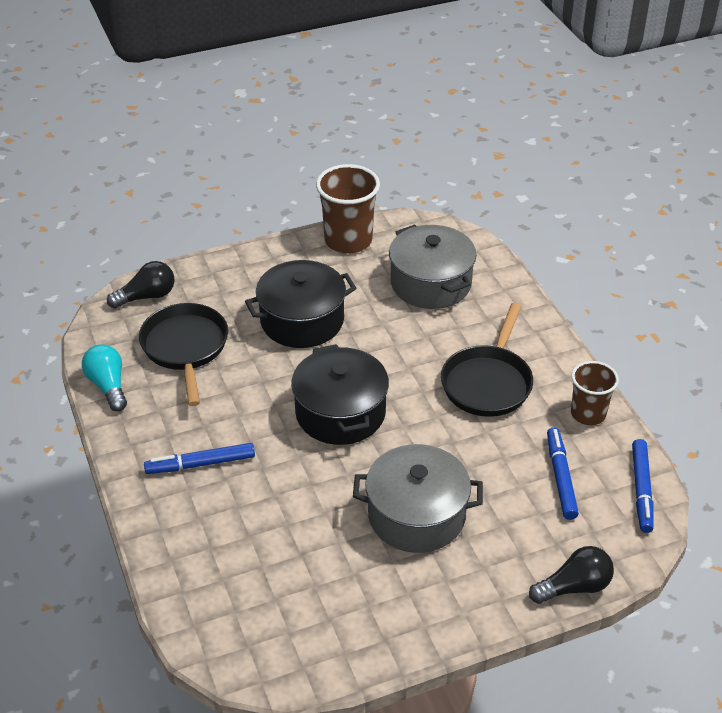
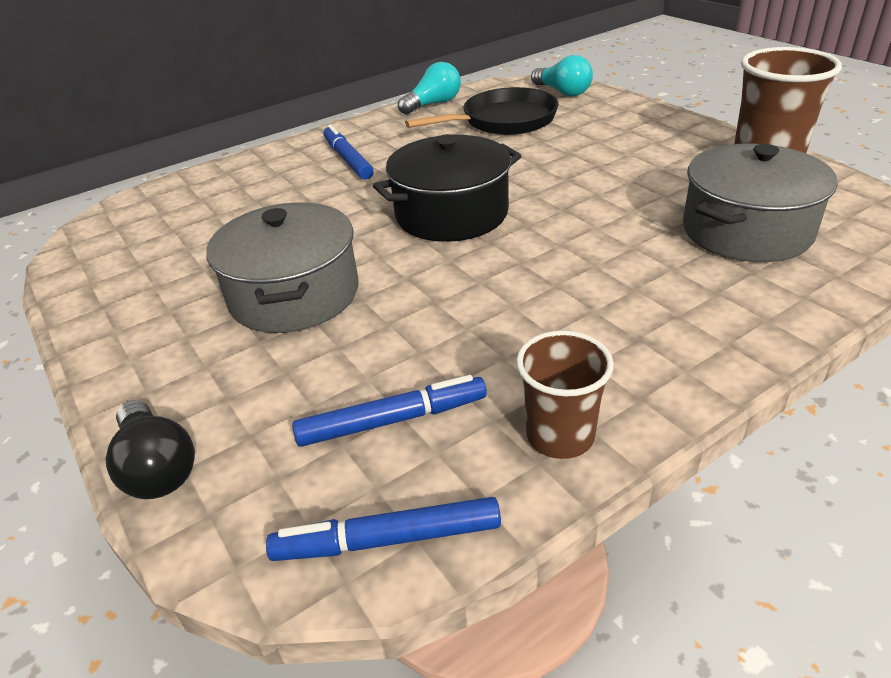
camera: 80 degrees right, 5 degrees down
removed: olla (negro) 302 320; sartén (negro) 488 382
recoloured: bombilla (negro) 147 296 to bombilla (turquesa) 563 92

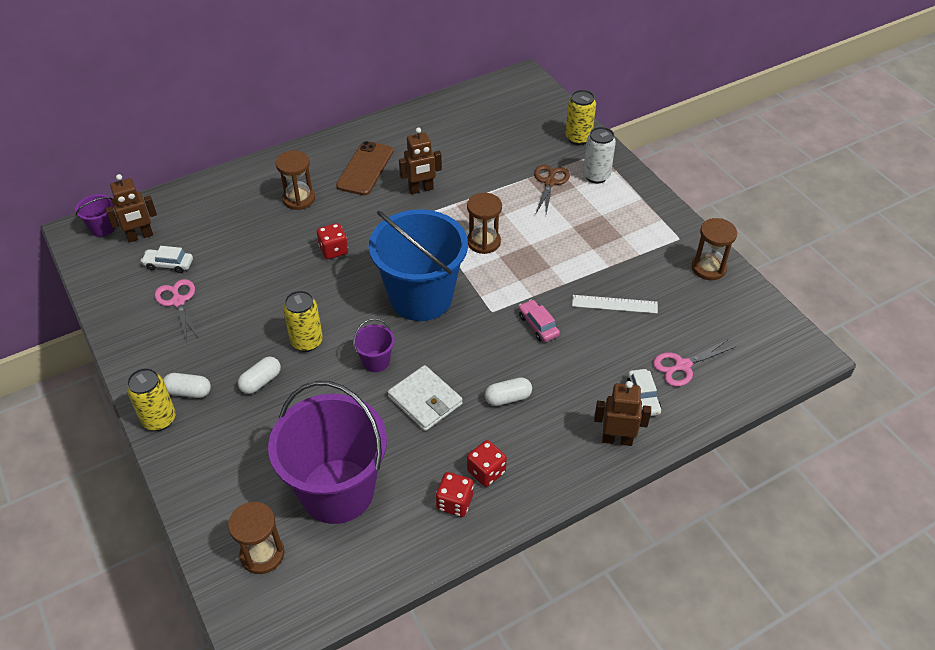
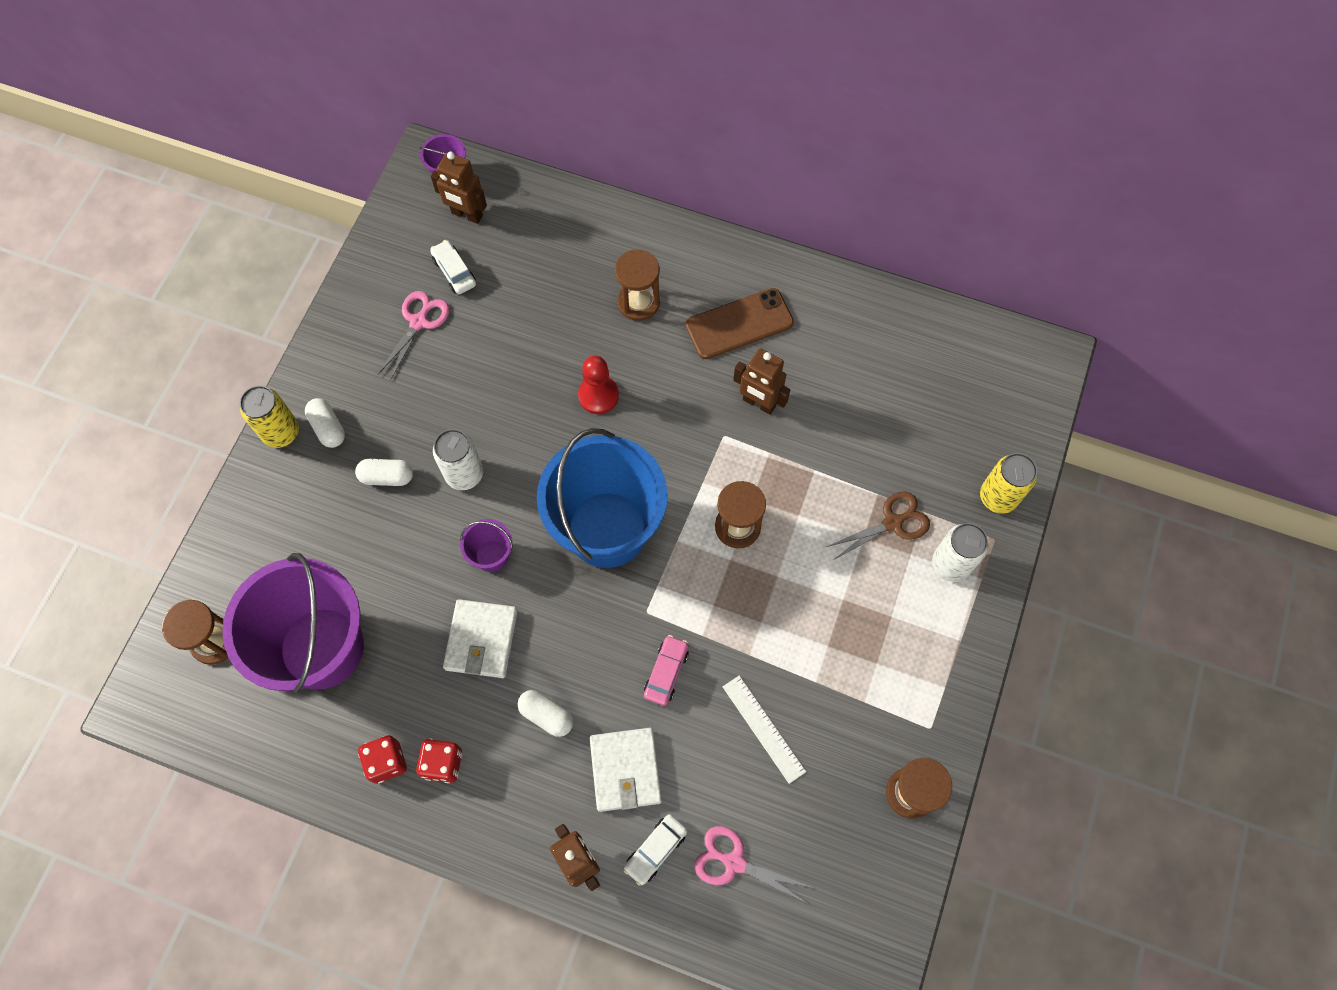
camera: 50 degrees right, 20 degrees up
added: cartera (blanco) 625 770
replaced: dado (rojo) 333 250 to peón (rojo) 598 395
recoloured: lata (amarillo) 307 342 to lata (blanco) 464 474

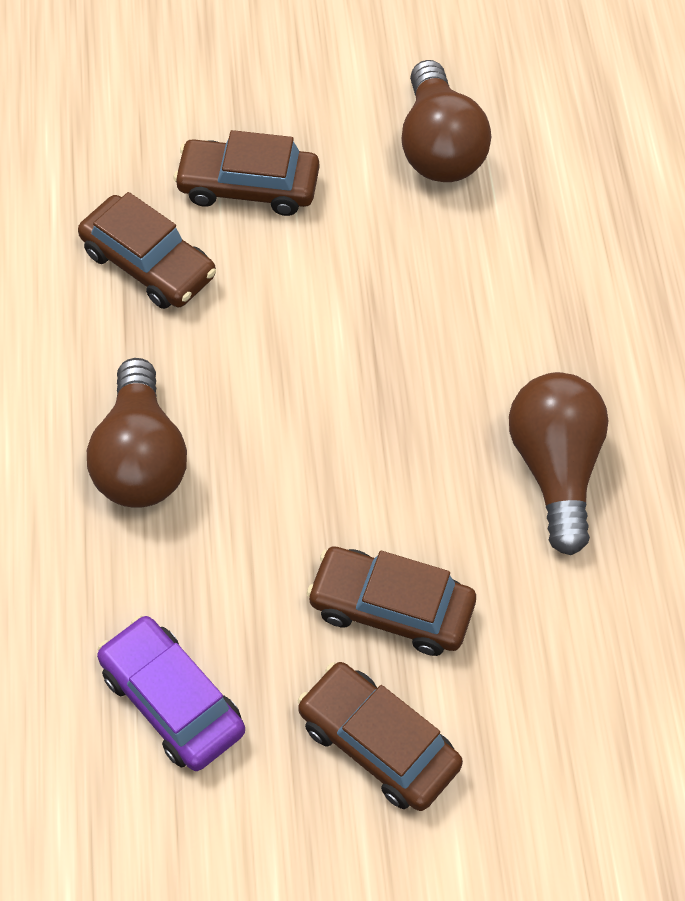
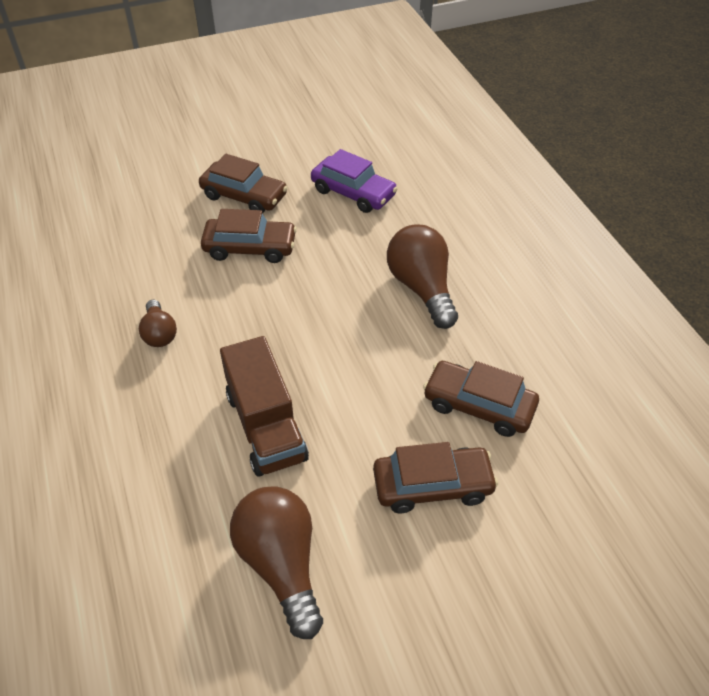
camera: 165 degrees right, 10 degrees down
added: camión (marrón) 266 426
resized: bombilla (marrón) 556 469 = 159 333 x0.56

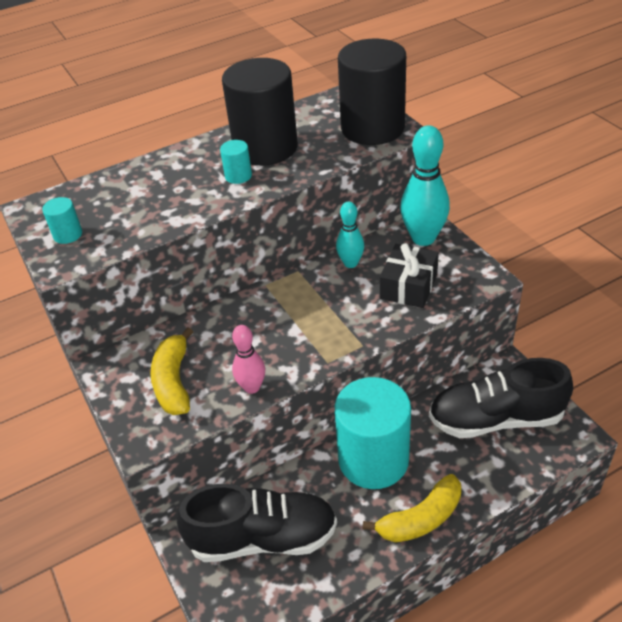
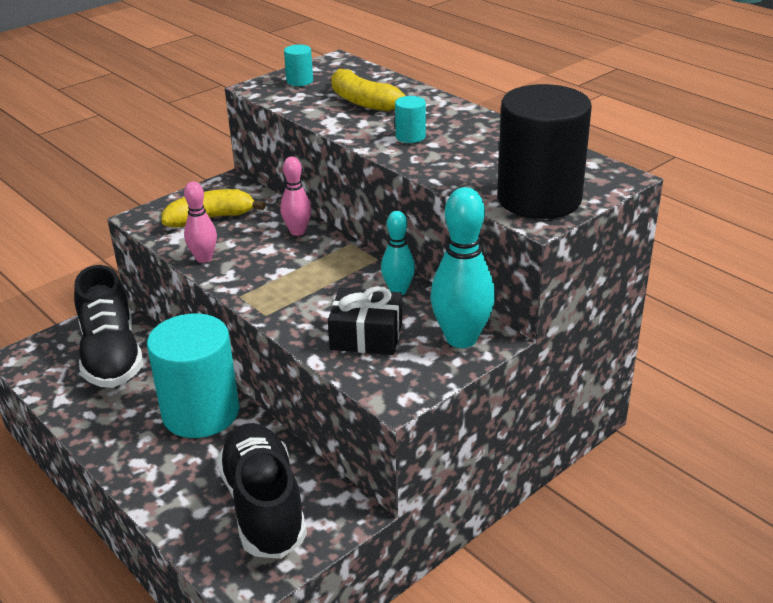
camera: 75 degrees right, 10 degrees down
removed: cilindro (negro) 265 148
added: bolo (rosa) 297 231
moved: plátano (amarillo) 421 518 to 362 101

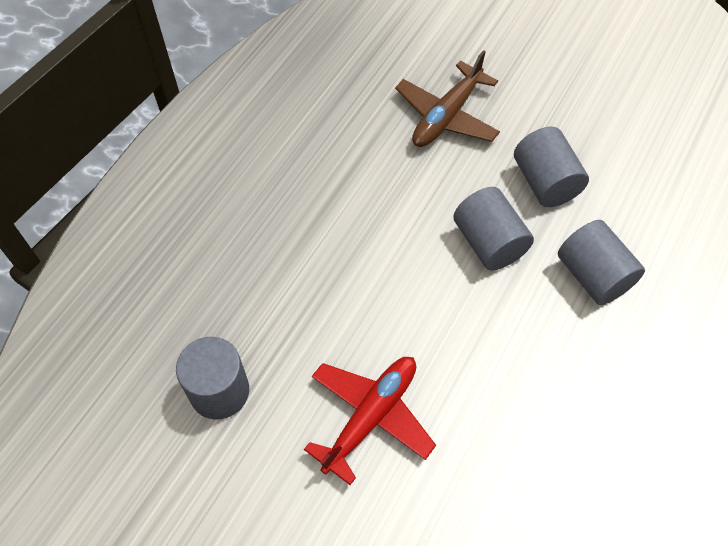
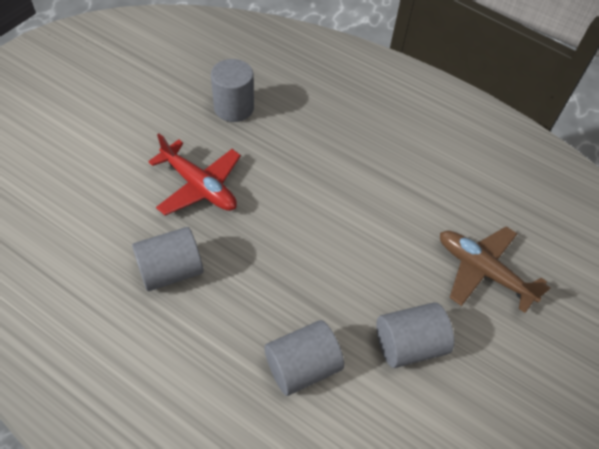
camera: 90 degrees right, 5 degrees down
moved: cilindro (gris) 489 242 to 171 270

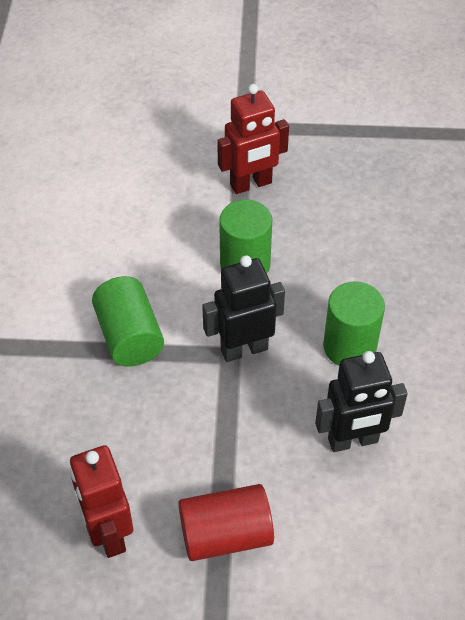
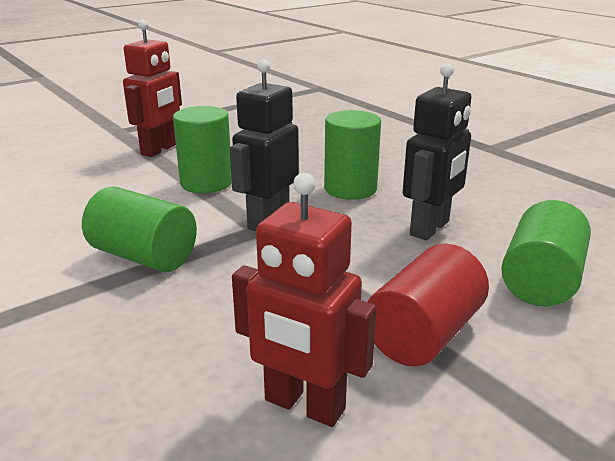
camera: 40 degrees left, 25 degrees down
added: cilindro (verde) 541 280

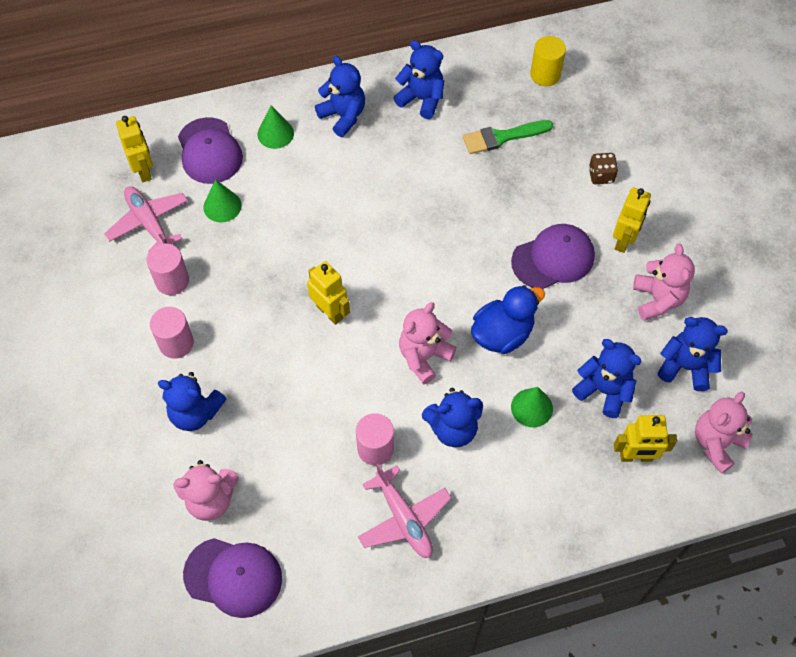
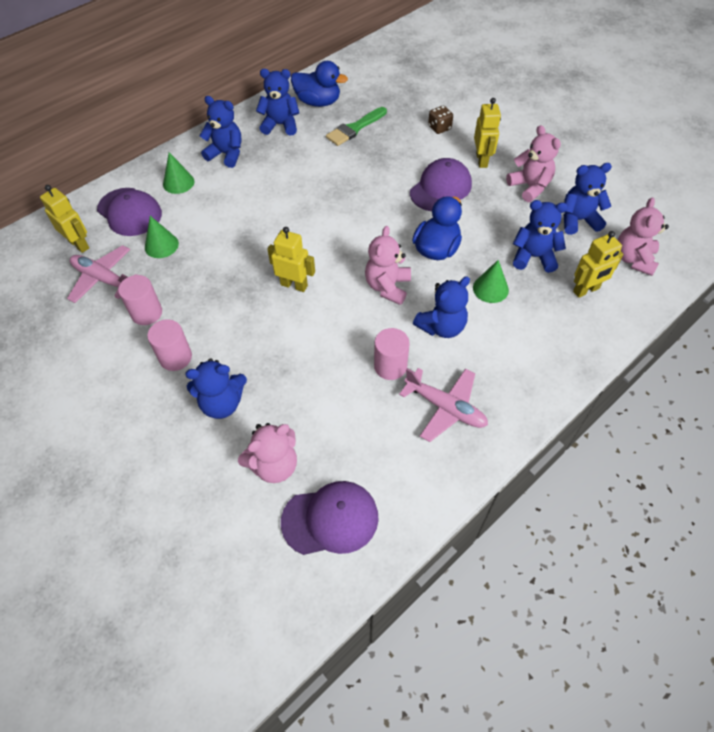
camera: 25 degrees left, 5 degrees down
removed: cilindro (amarillo) 545 75
added: pato (azul) 318 102

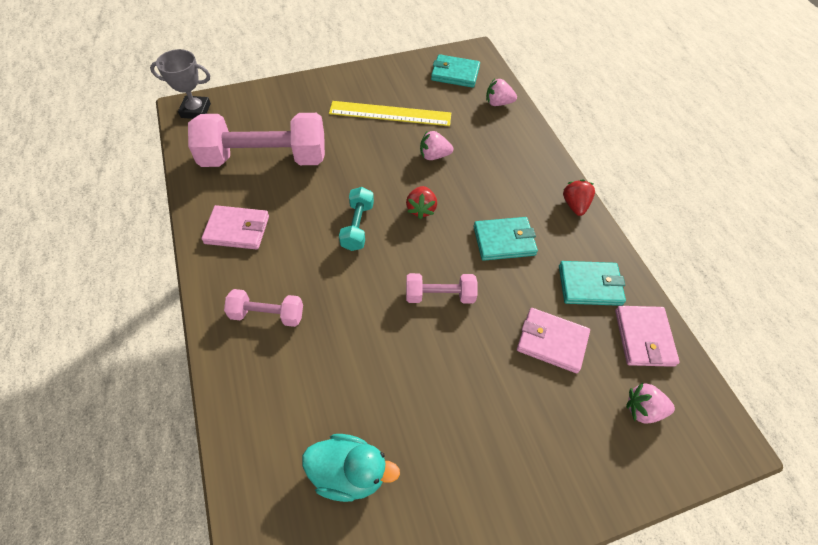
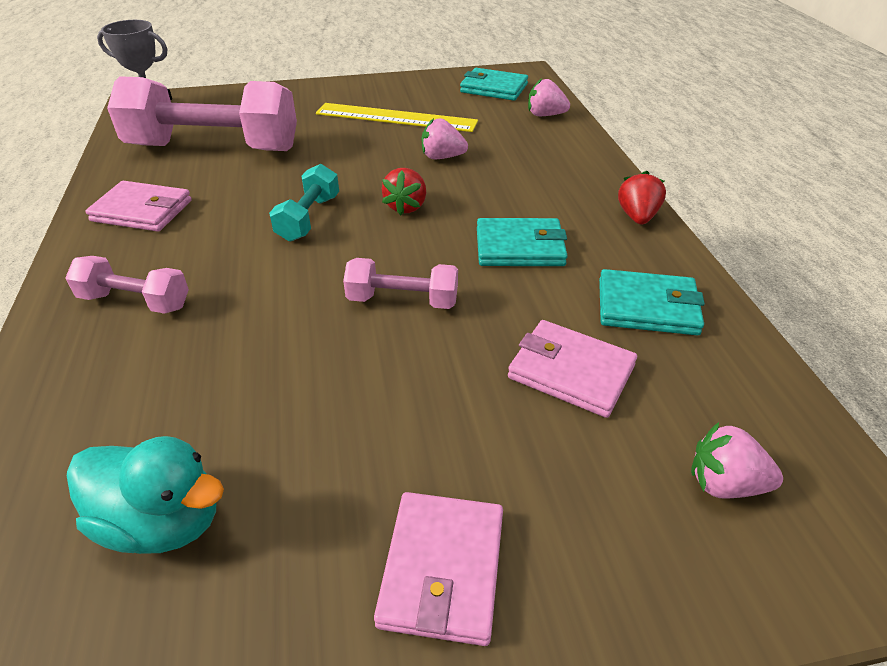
camera: 10 degrees right, 15 degrees down
moved: cartera (rosa) 643 337 to 442 569

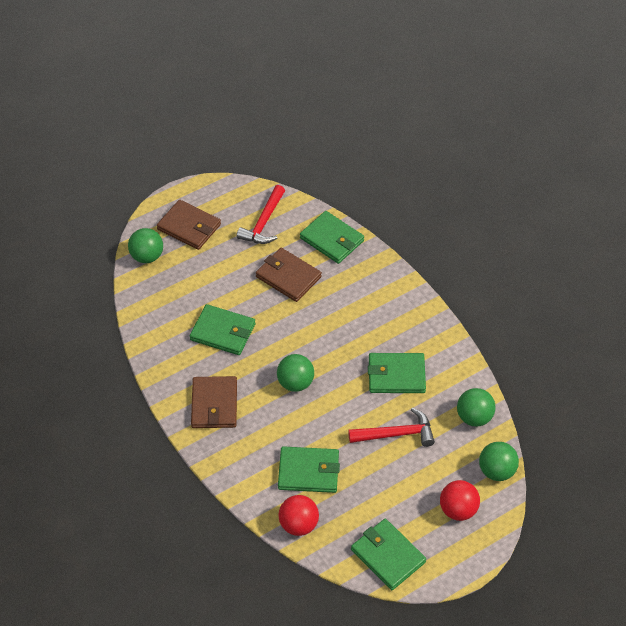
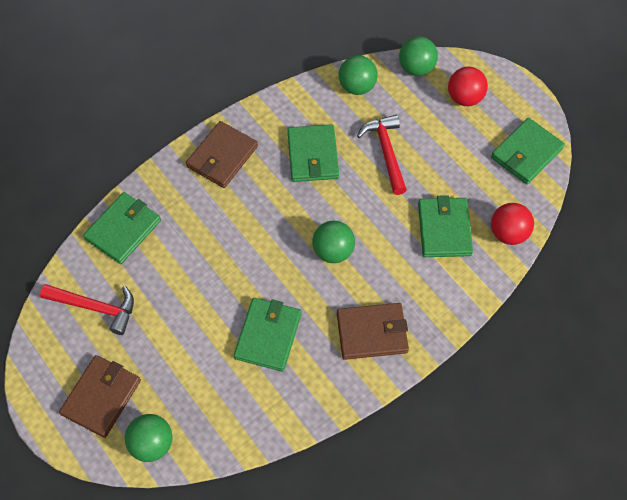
camera: 95 degrees left, 10 degrees up
moved: cartera (marrón) 288 277 to 222 157

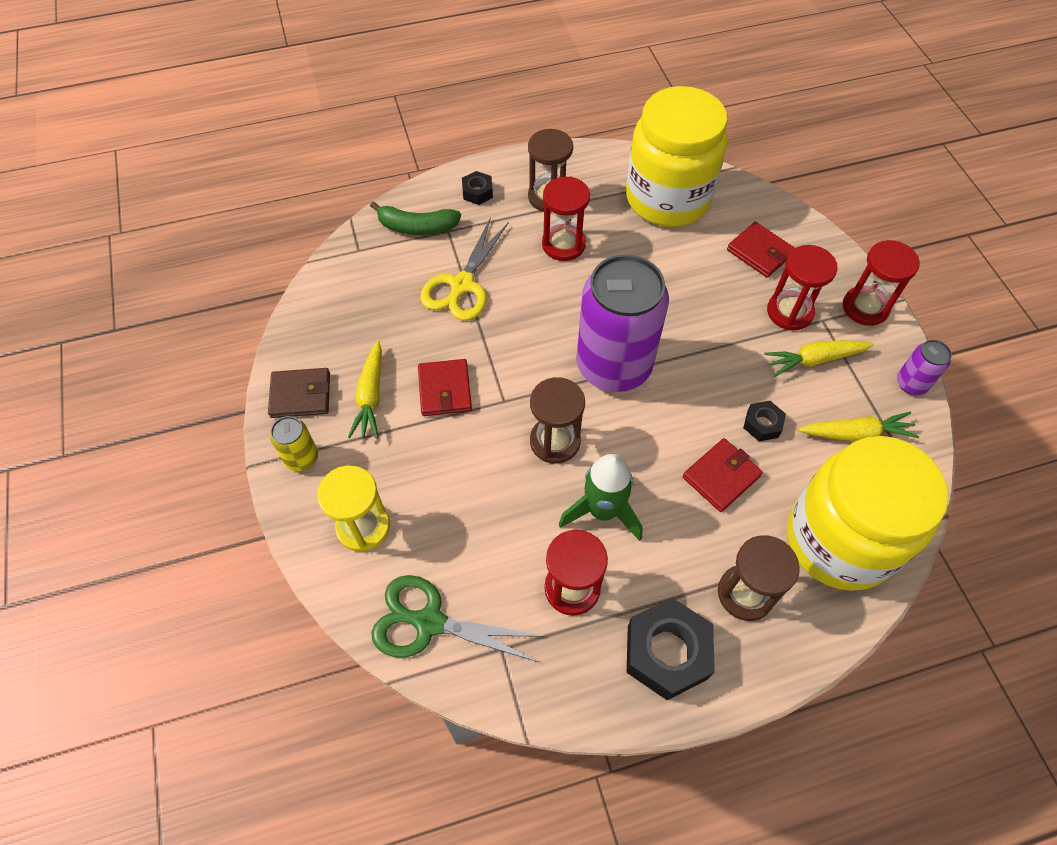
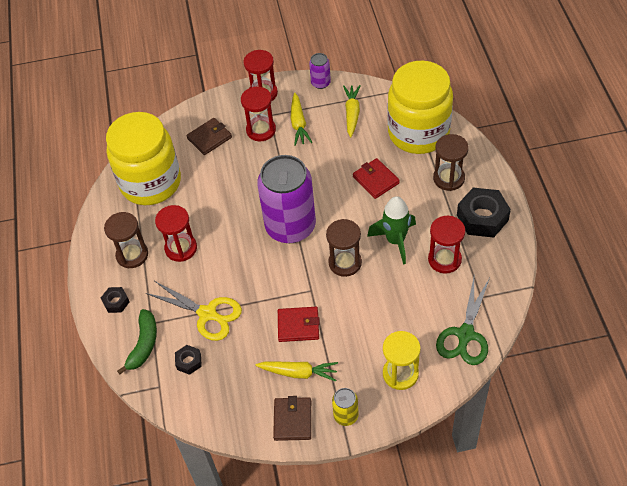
camera: 80 degrees left, 5 degrees down
moved: tuerca (negro) 762 424 to 189 362
recoloured: cartera (rojo) 760 252 to cartera (marrón) 209 138

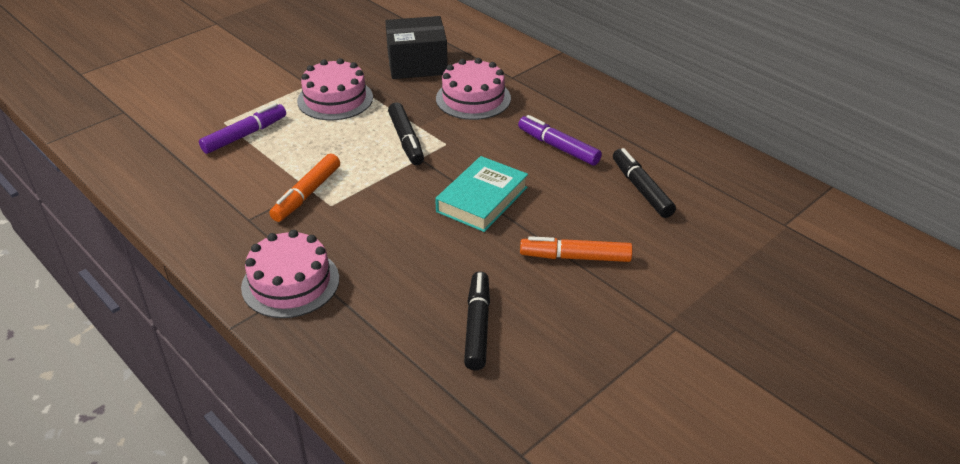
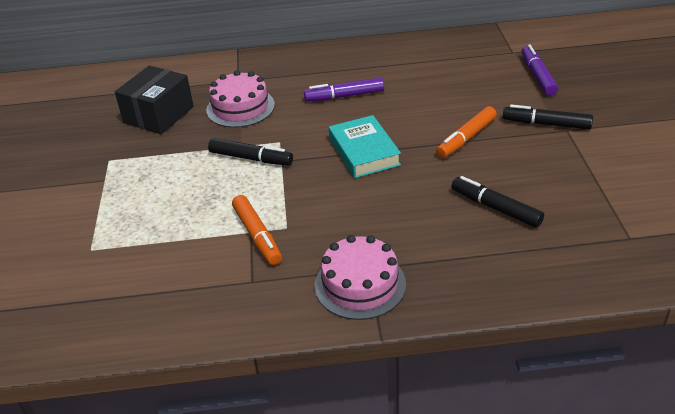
camera: 50 degrees left, 0 degrees up
removed: tarta (rosa) 335 99
moved: rotulador (morado) 245 135 to 538 76; rotulador (negro) 641 189 to 546 124

